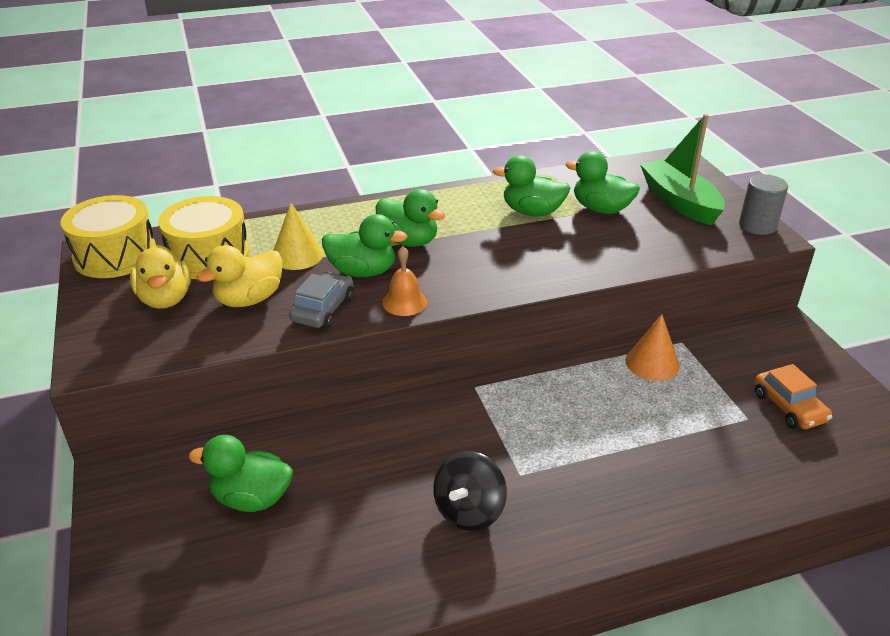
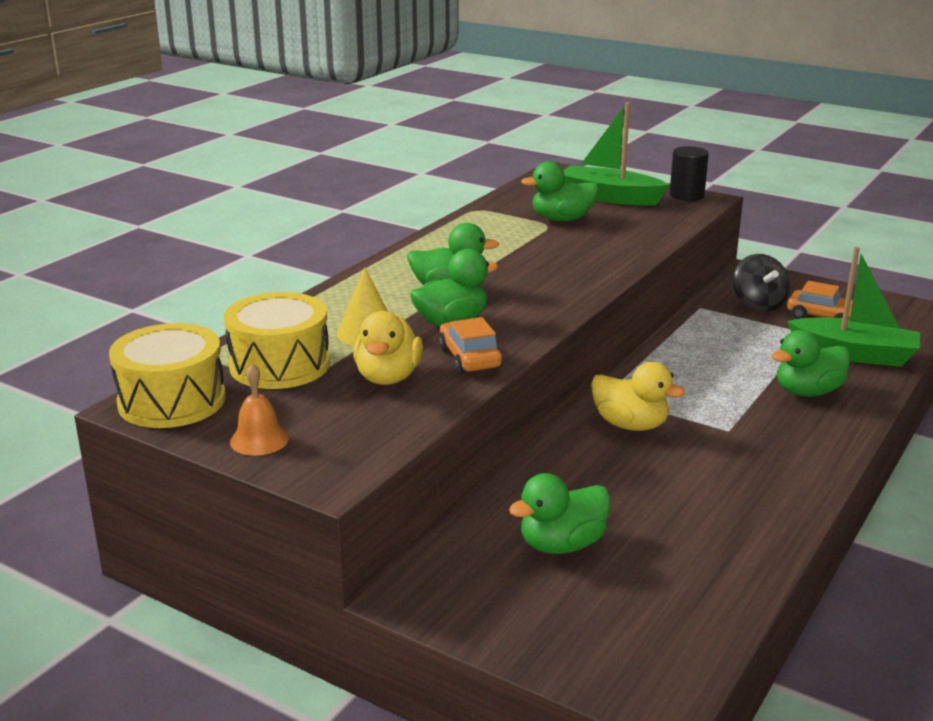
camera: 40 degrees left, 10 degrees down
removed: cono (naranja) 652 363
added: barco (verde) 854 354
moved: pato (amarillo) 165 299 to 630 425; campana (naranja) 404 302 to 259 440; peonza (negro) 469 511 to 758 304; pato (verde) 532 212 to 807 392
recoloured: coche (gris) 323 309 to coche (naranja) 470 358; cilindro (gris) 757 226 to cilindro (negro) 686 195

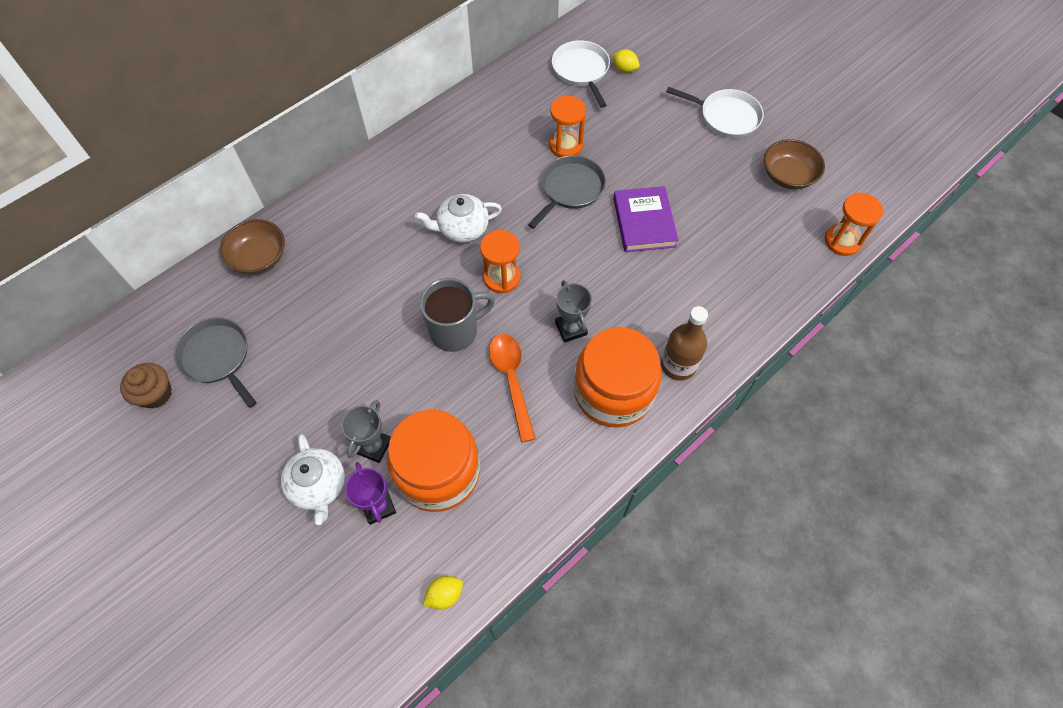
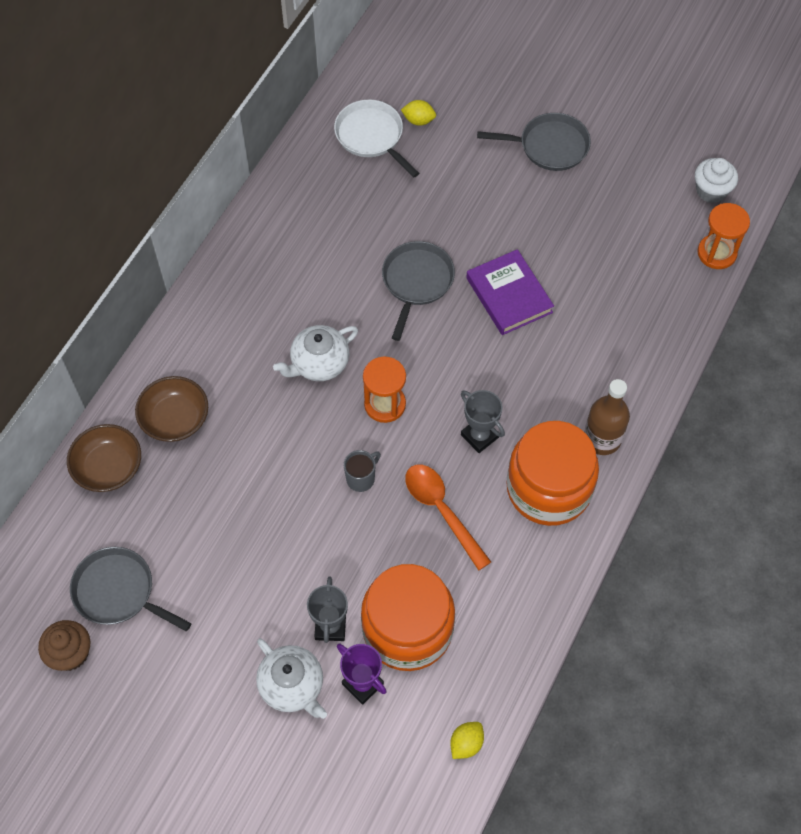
camera: 20 degrees left, 0 degrees up
removed: reloj de arena (naranja) 566 145
added: magdalena (blanco) 711 191
moved: cuenco (marrón) 788 175 to 175 419
recoloured: sartén (blanco) 726 117 to sartén (gris) 550 146
resized: taza (gris) 455 331 = 361 478 x0.54

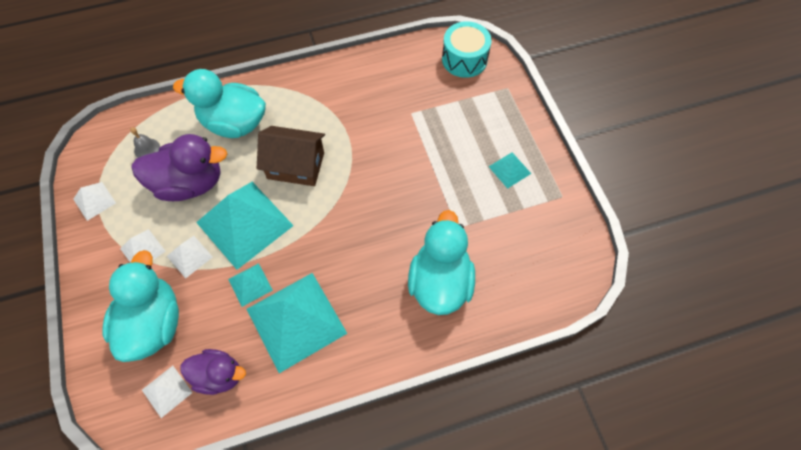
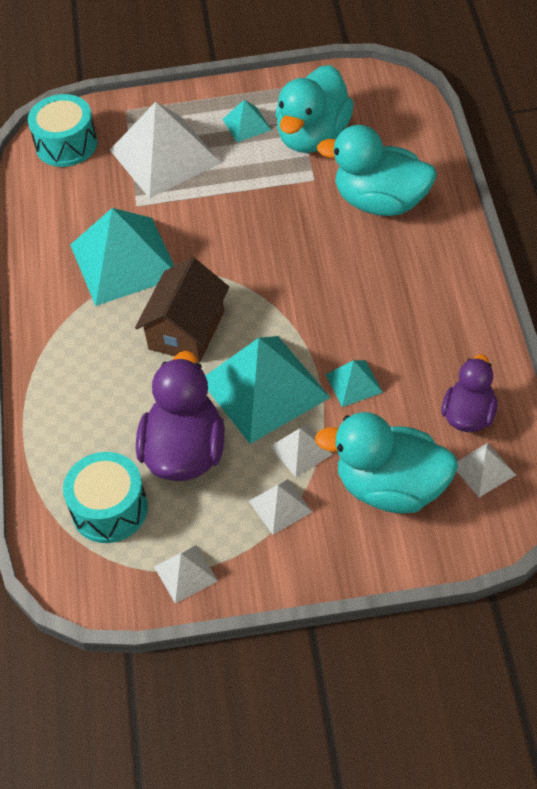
camera: 75 degrees left, 10 degrees down
added: pirámide (blanco) 164 156
moved: pato (turquesa) 234 123 to 313 136; pirámide (turquesa) 296 321 to 124 260
replaced: campana (gris) 147 149 to tambor (turquesa) 109 509

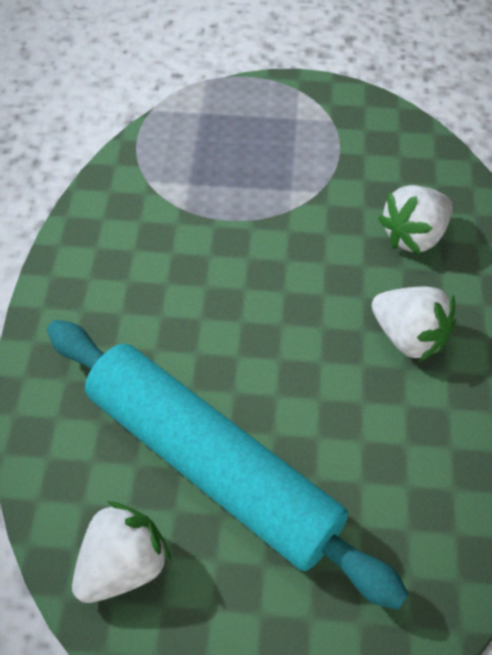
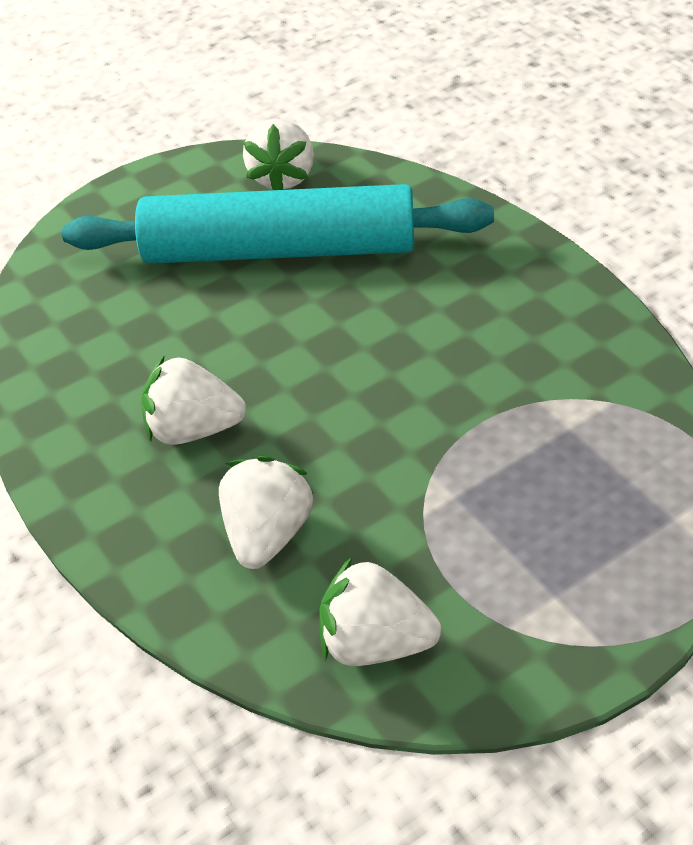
camera: 145 degrees right, 10 degrees down
added: fresa (blanco) 375 643

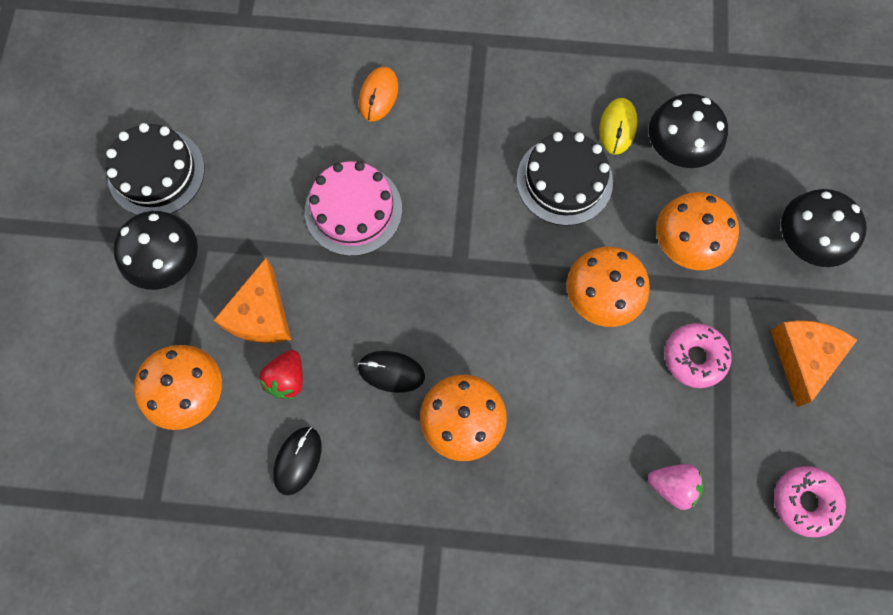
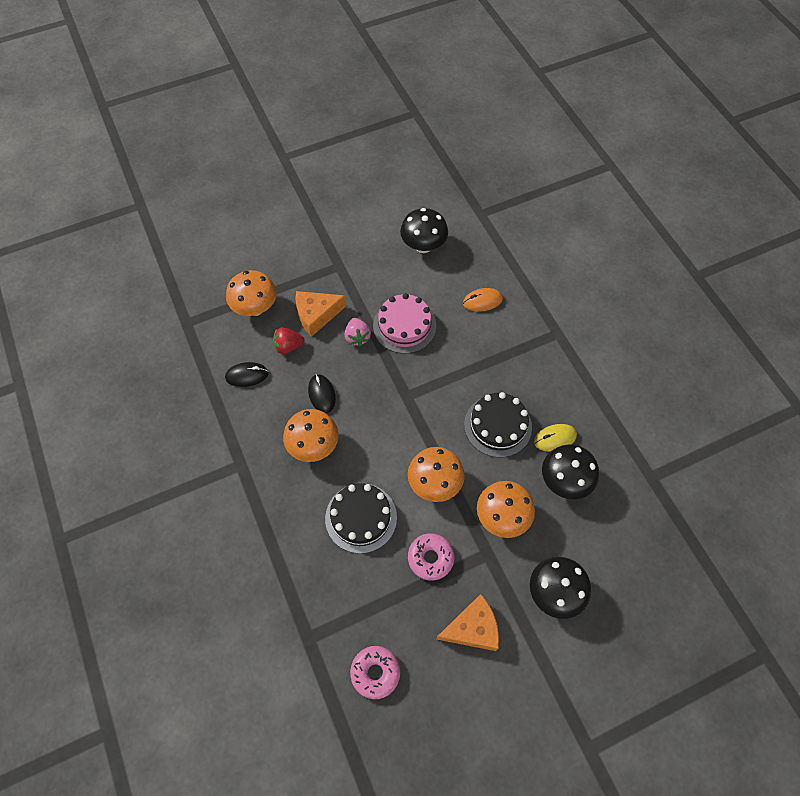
camera: 60 degrees right, 10 degrees down
moved: tarta (negro) 156 172 to 361 517; seta (negro) 170 263 to 423 246; fresa (rosa) 672 486 to 357 337

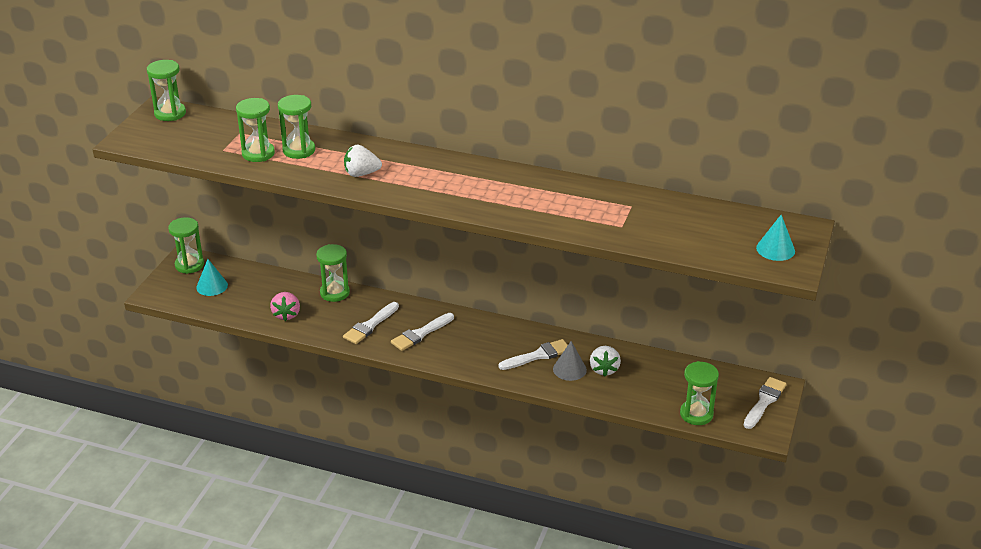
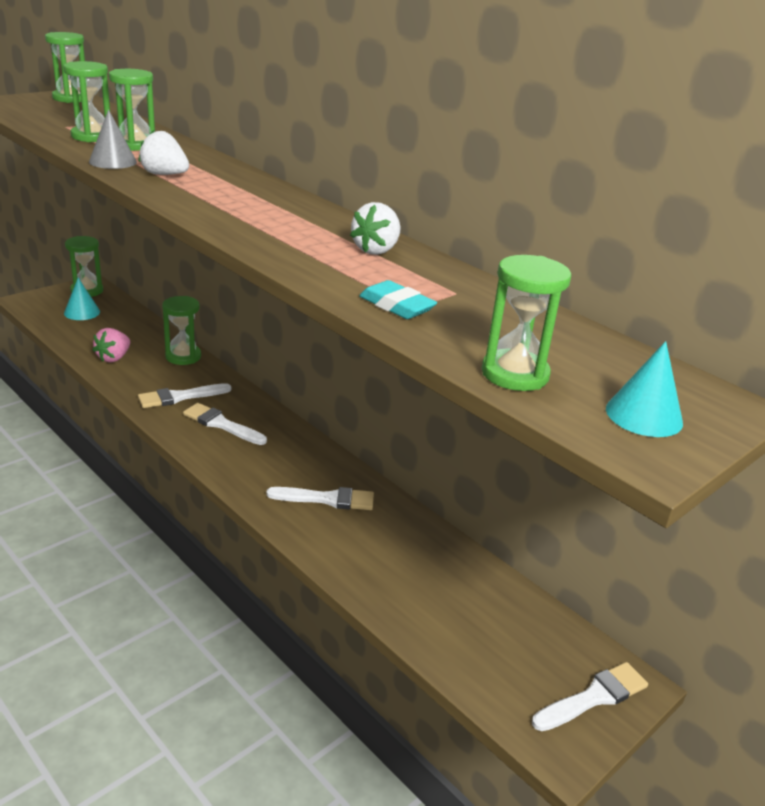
camera: 25 degrees right, 5 degrees down
added: goma de borrar (turquesa) 396 306
moved: cono (gris) 569 369 to 113 161; fresa (blanco) 604 369 to 376 250; reloj de arena (verde) 696 414 to 515 374
turned: pincel (blanco) 421 333 = 221 424 45 degrees clockwise

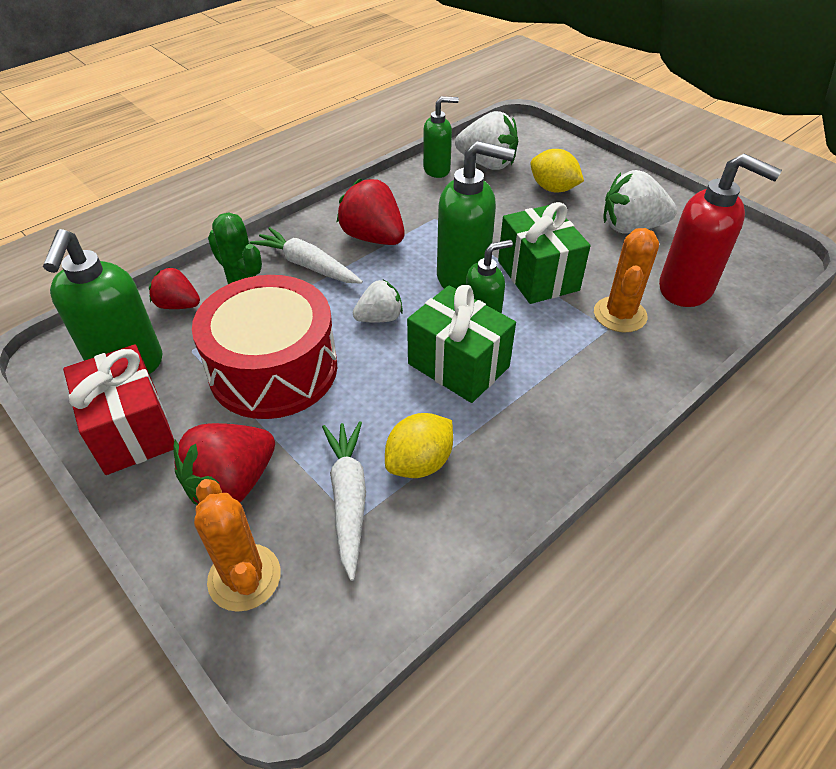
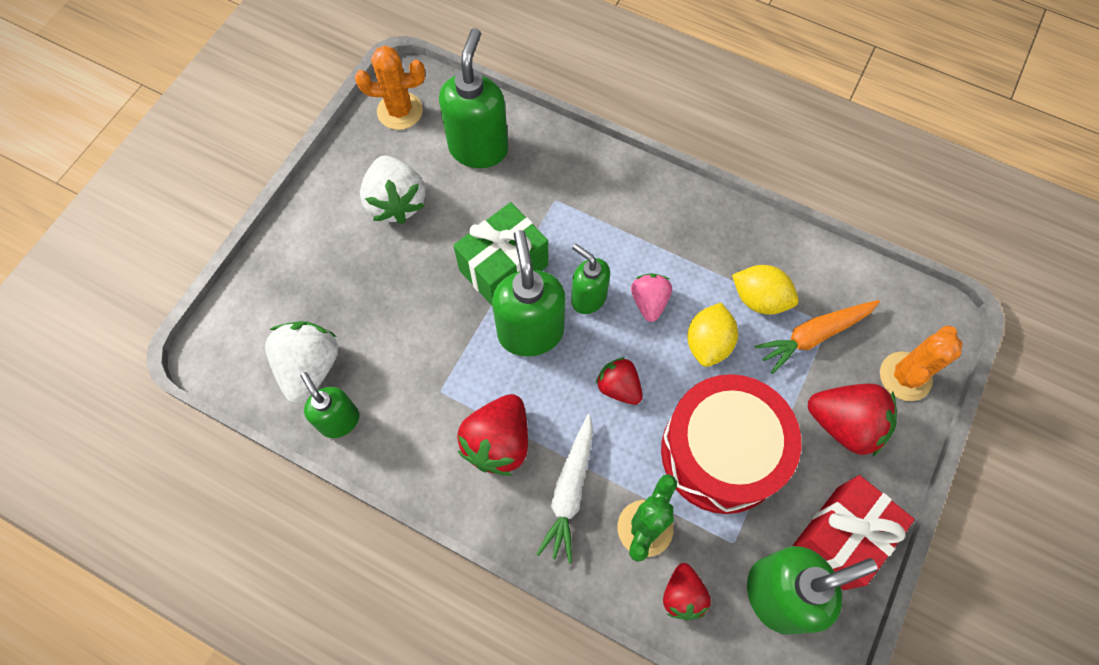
camera: 110 degrees left, 20 degrees up
moved: limón (amarillo) 553 189 to 708 343; cactus (naranja) 620 315 to 400 111
replaced: regalo (verde) 458 365 to fresa (rosa) 649 302
recoloured: zanahoria (blanco) 348 498 to zanahoria (naranja) 813 336; fresa (blanco) 379 318 to fresa (rojo) 619 387; dispensador de jabón (rojo) 686 289 to dispensador de jabón (verde) 478 148

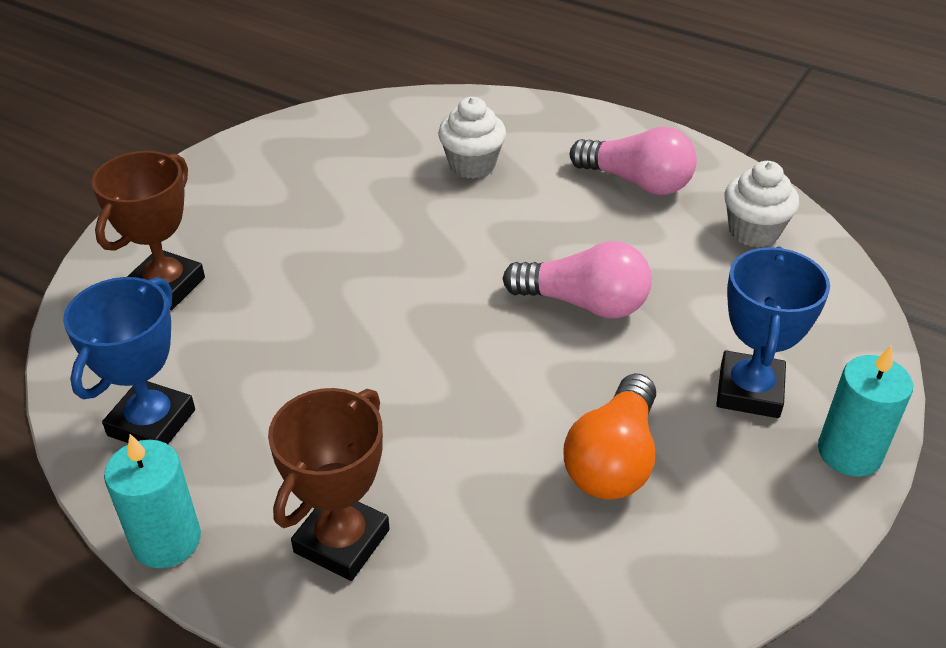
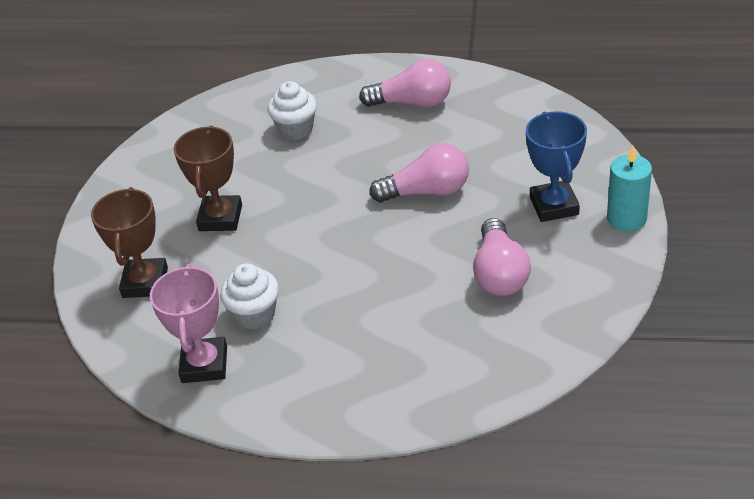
camera: 20 degrees left, 0 degrees up
removed: vela (turquesa) 166 540
moved: trofeo (marrón) 342 541 to 220 218; magdalena (blanco) 753 232 to 255 314
recoloured: trofeo (azul) 152 423 to trofeo (rosa) 204 364; bombilla (naranja) 613 459 to bombilla (rosa) 499 273

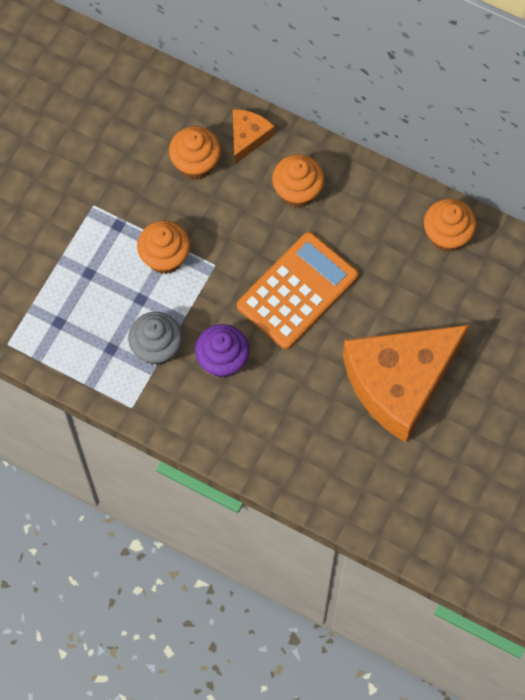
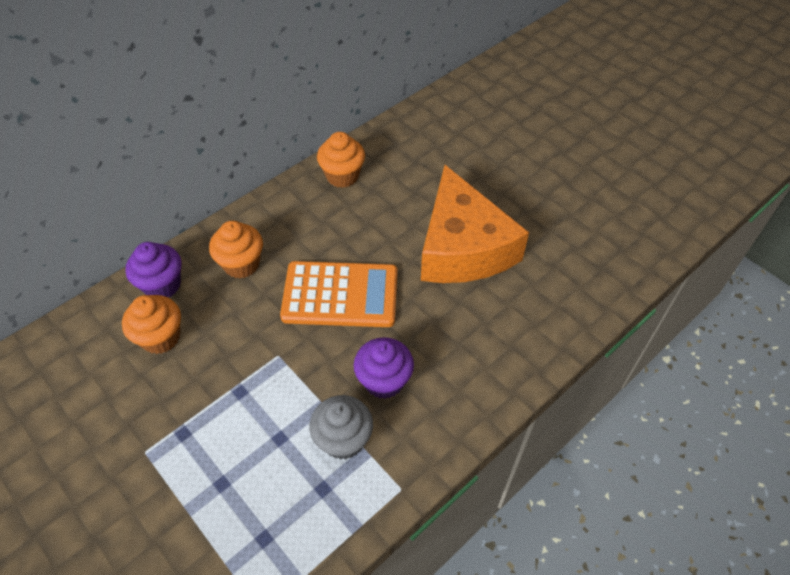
camera: 70 degrees left, 15 degrees down
removed: magdalena (naranja) 165 258
replaced: queso (naranja) 248 137 to magdalena (morado) 162 285
turned: calculadora (naranja) 297 291 = 340 295 120 degrees clockwise

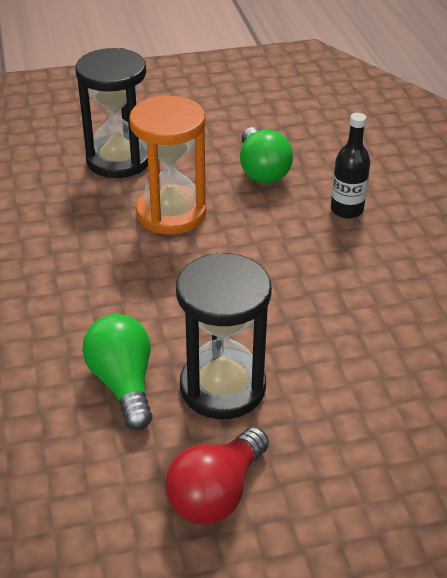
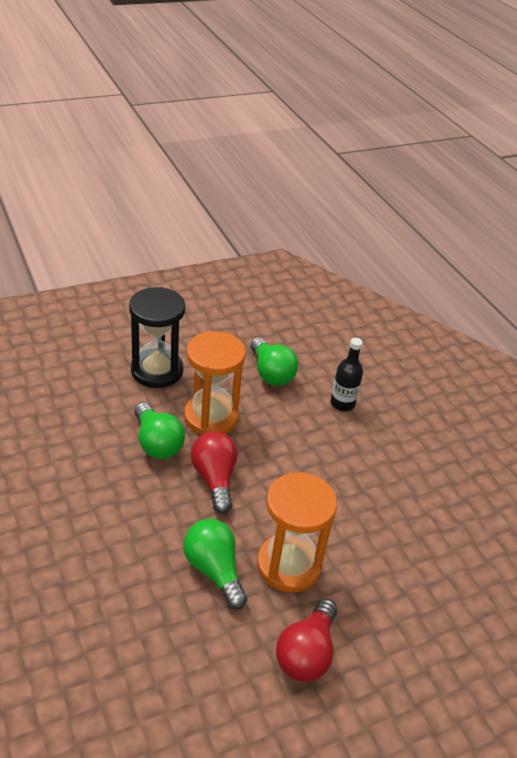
camera: 15 degrees left, 0 degrees up
added: bombilla (verde) 157 443; bombilla (rojo) 214 479
recoloured: reloj de arena (negro) 222 387 to reloj de arena (naranja) 289 565

